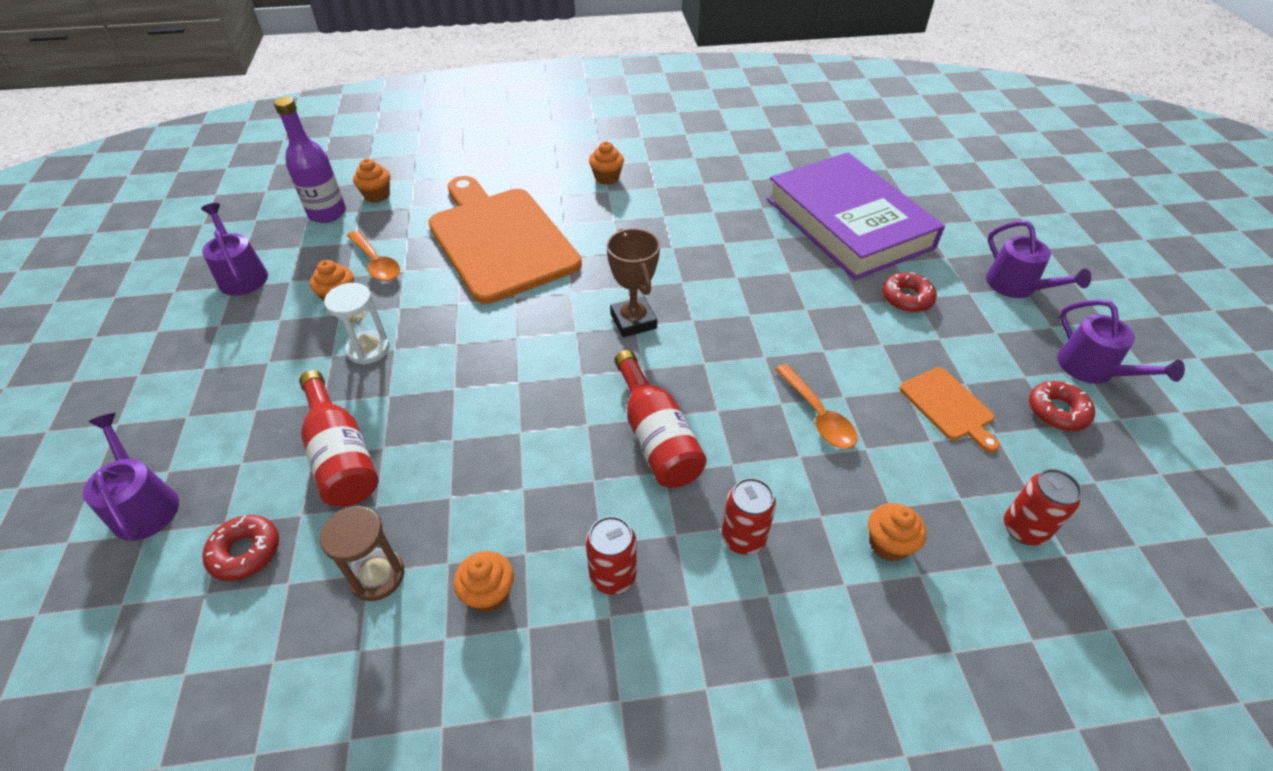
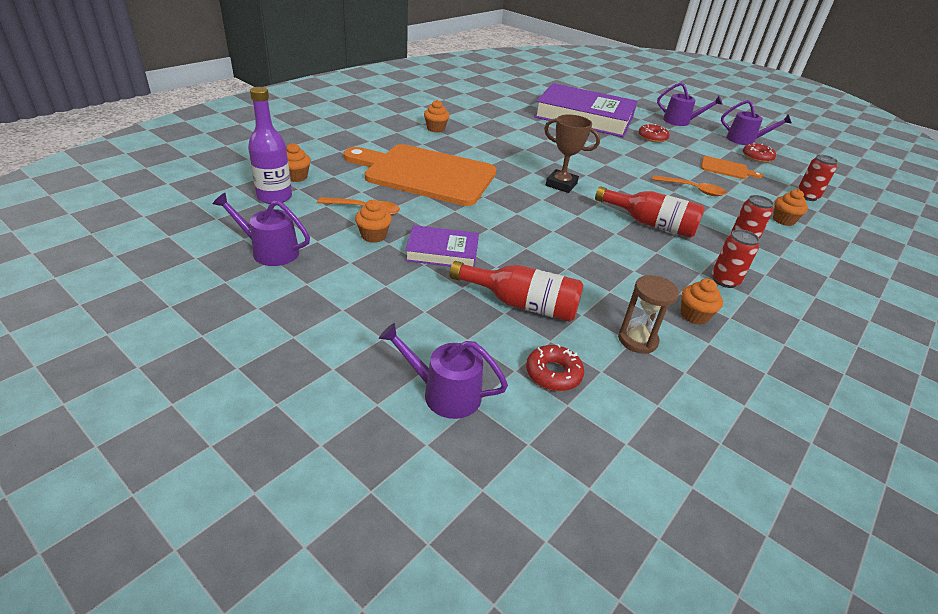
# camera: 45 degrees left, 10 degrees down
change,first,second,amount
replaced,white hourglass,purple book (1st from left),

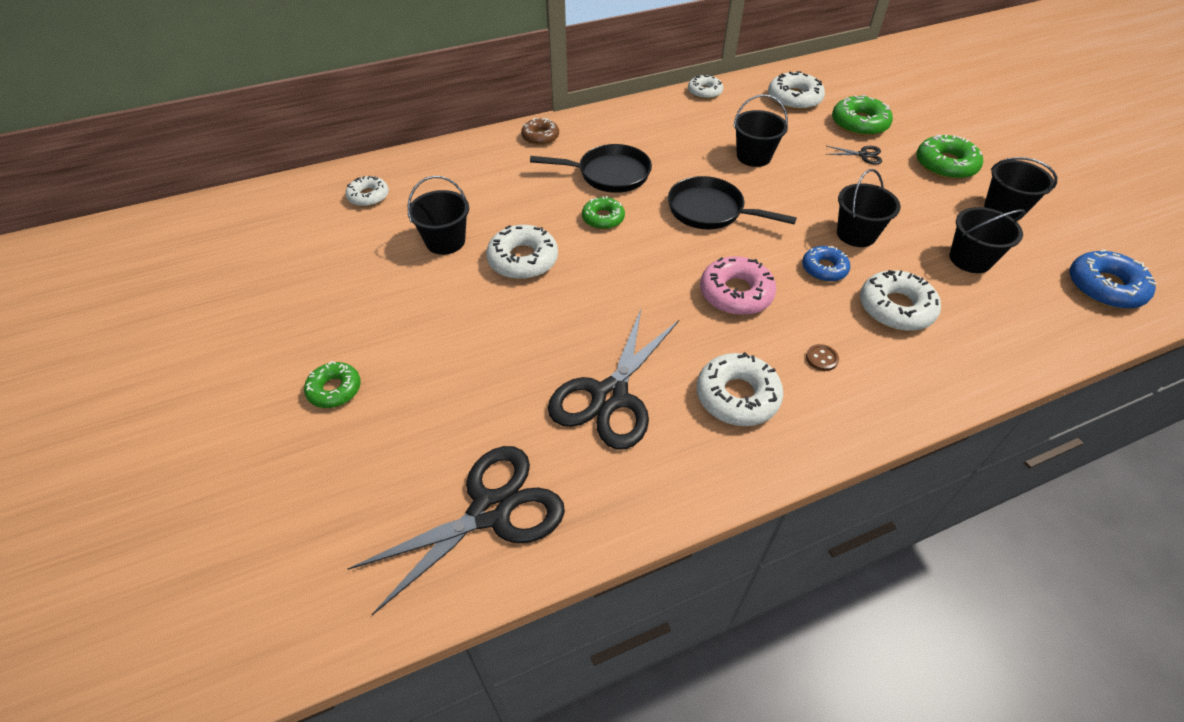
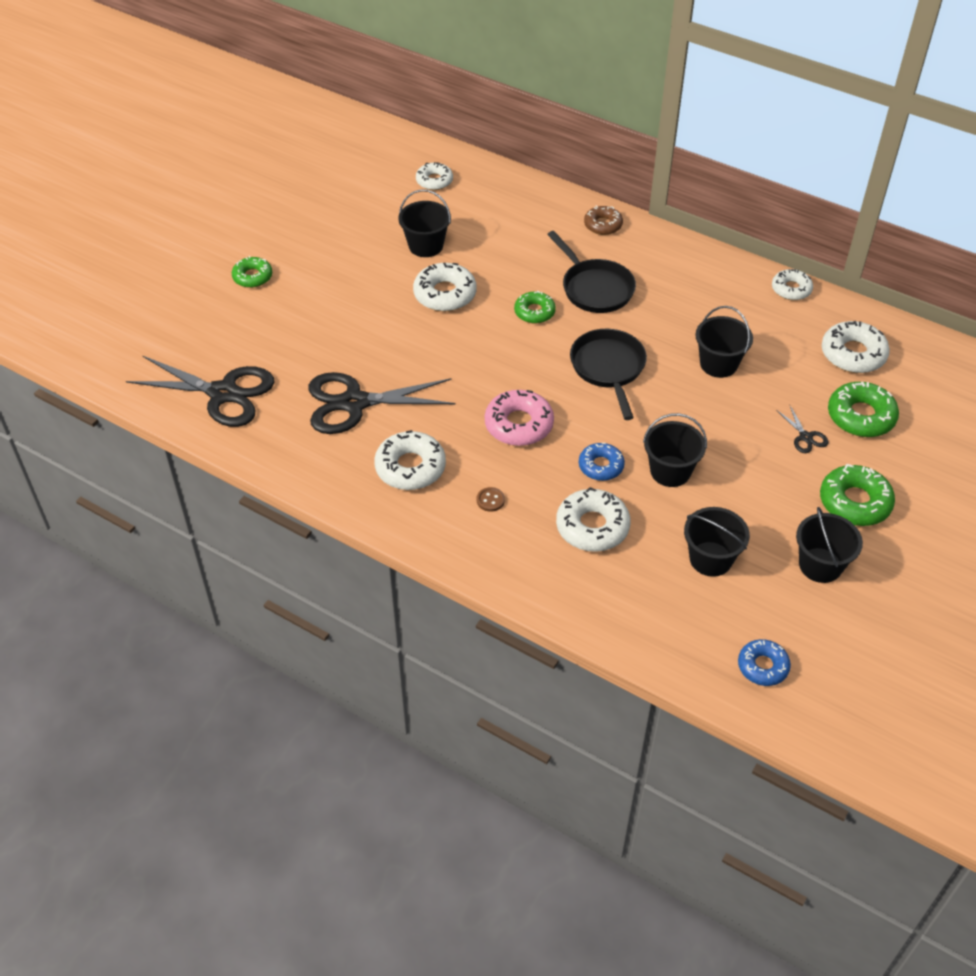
# camera: 55 degrees right, 0 degrees up
change,first,second,amount
resized,blue donut (2nd from left),,x0.64

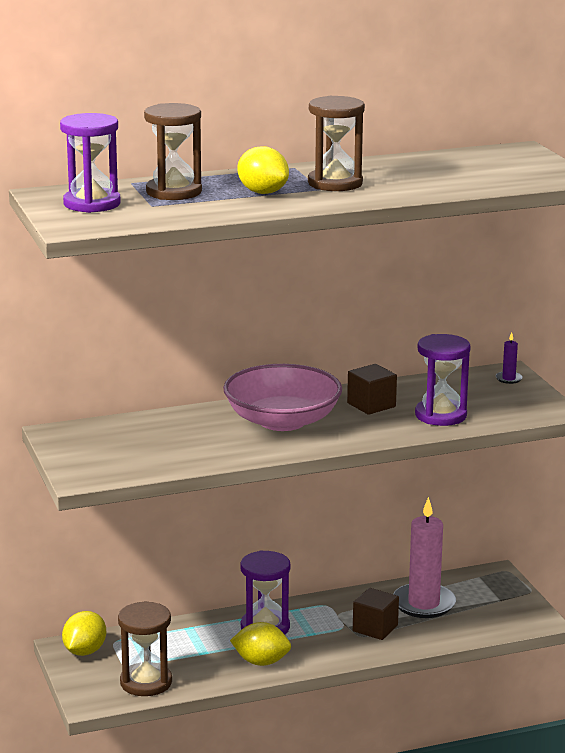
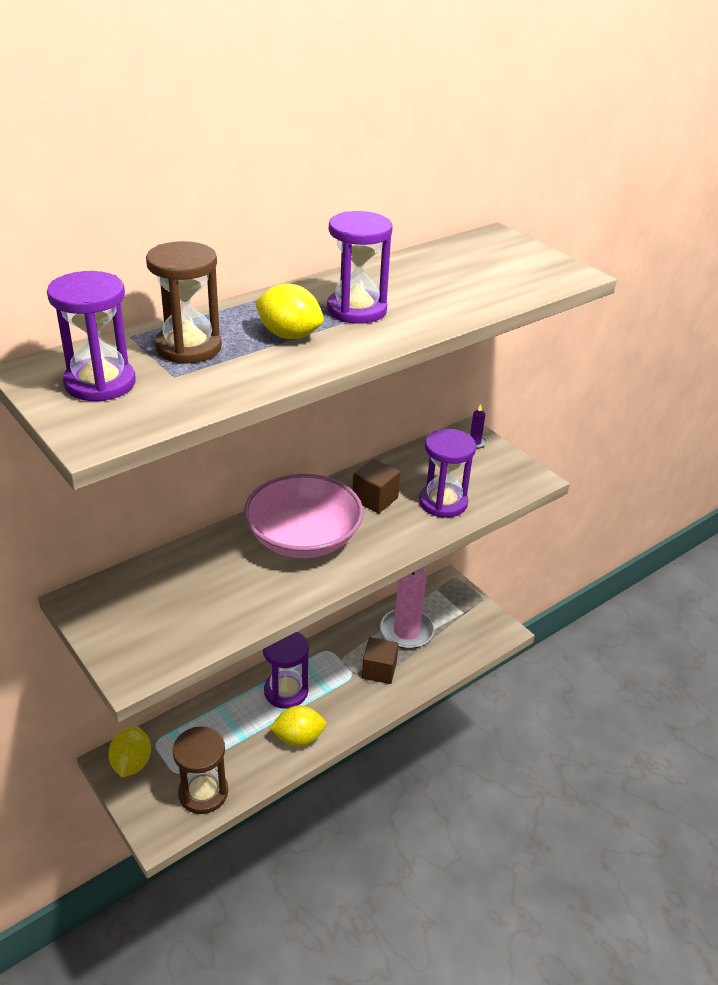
# camera: 20 degrees left, 15 degrees up
change,first,second,amount
recoloured,brown hourglass (3rd from left),purple hourglass (3rd from left),

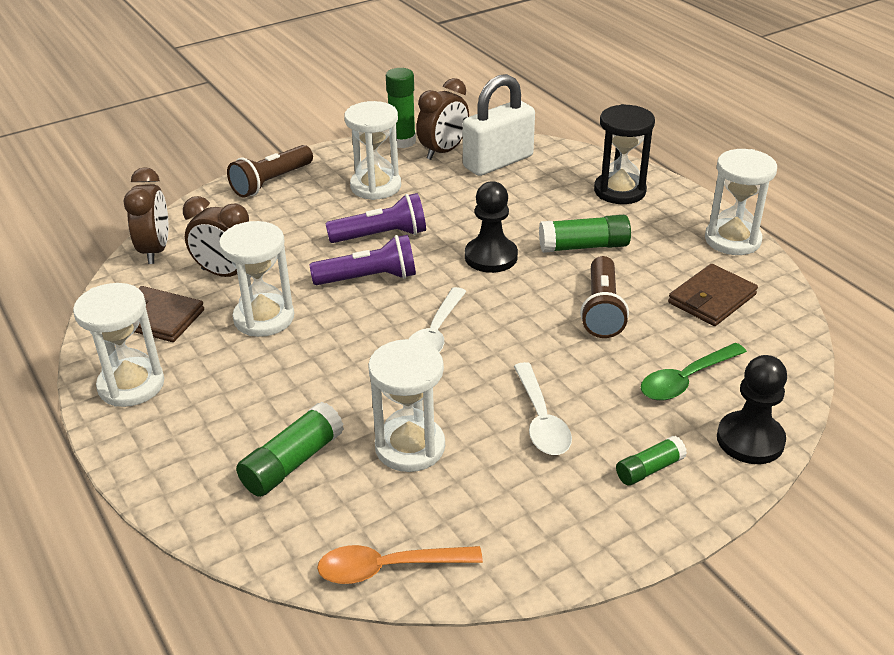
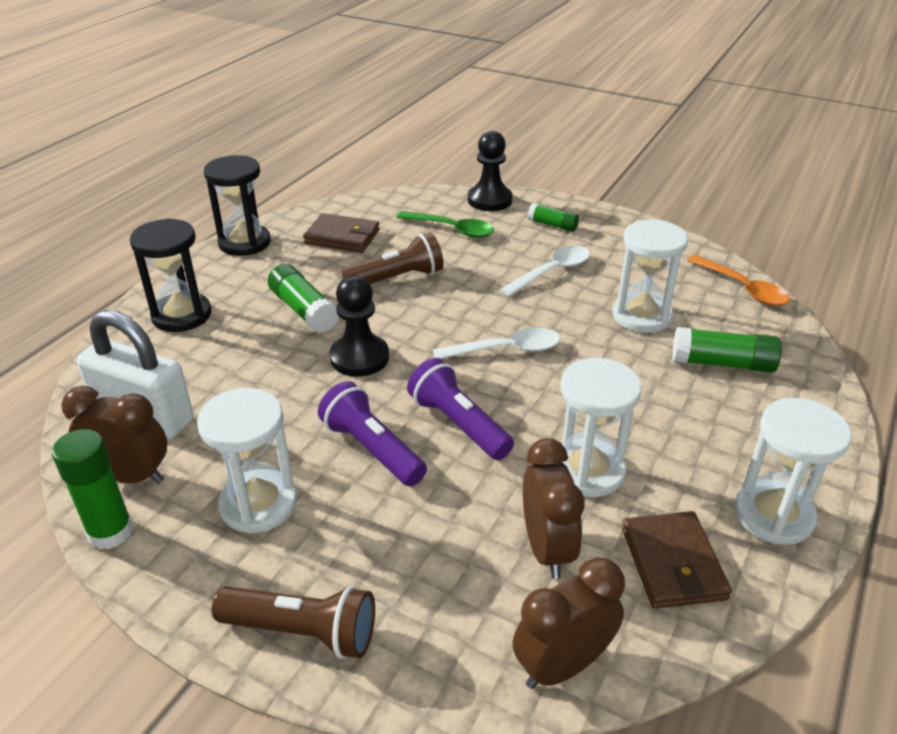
# camera: 120 degrees left, 0 degrees up
change,first,second,amount
recoloured,white hourglass (5th from left),black hourglass (2nd from left),

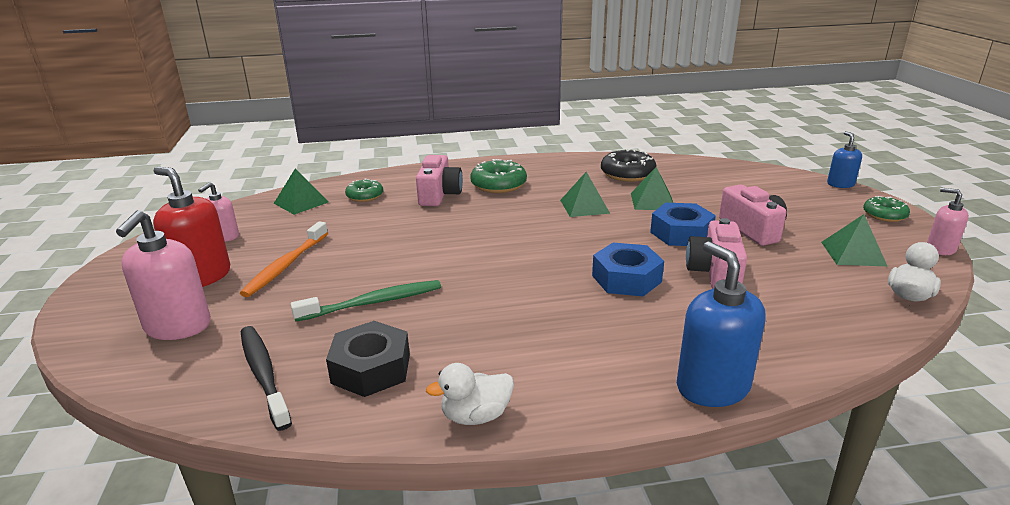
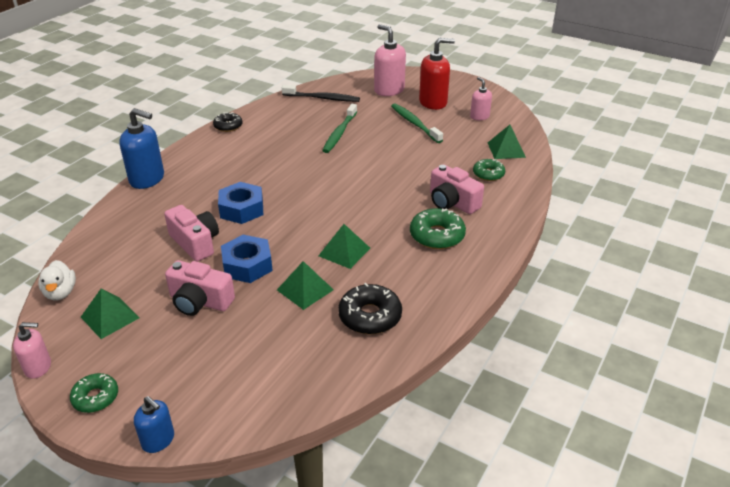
# camera: 130 degrees right, 10 degrees up
change,first,second,amount
replaced,white duck (1st from left),black donut (1st from left),
recoloured,orange toothbrush,green toothbrush (2nd from left),
removed,black nut,,

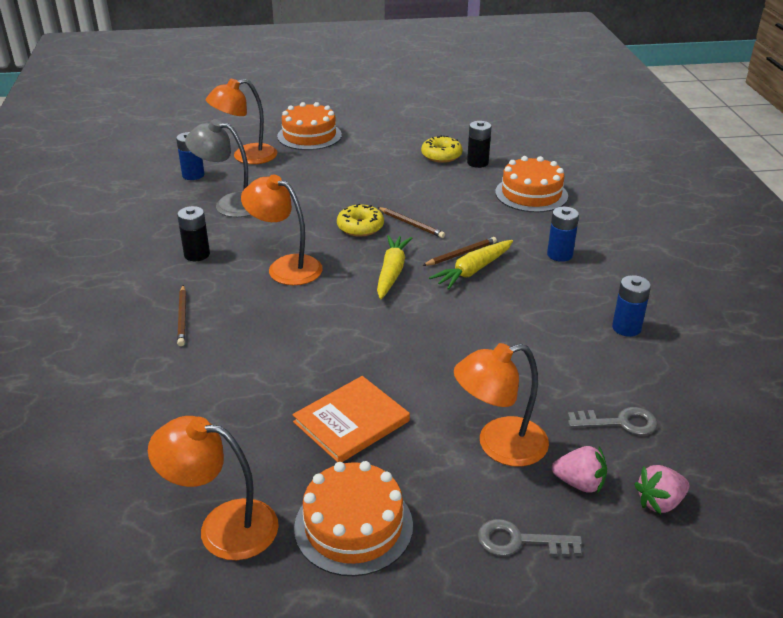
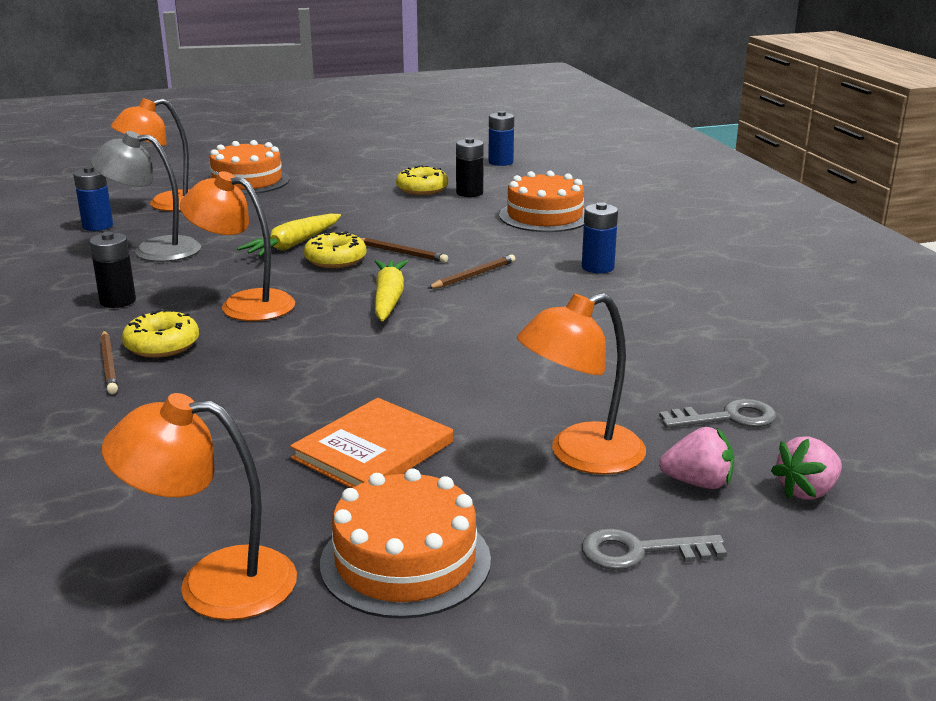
# camera: 10 degrees left, 10 degrees down
change,first,second,amount
added,,yellow donut (1st from left),
moved,yellow carrot (2nd from left in the first image),yellow carrot (1st from left),
moved,blue battery (3rd from left in the first image),blue battery (2nd from left),

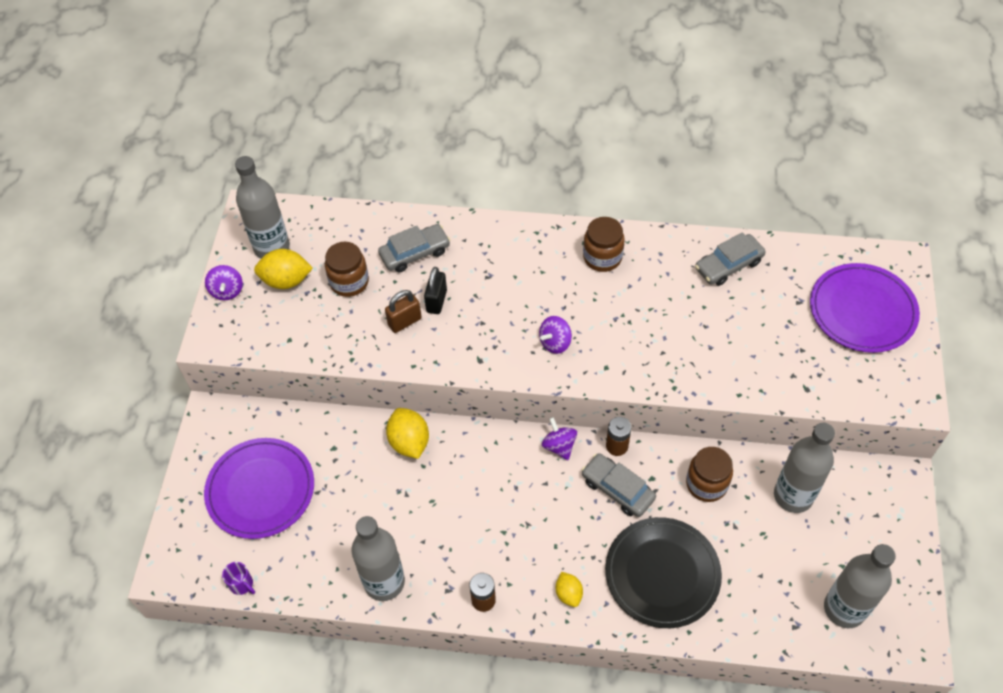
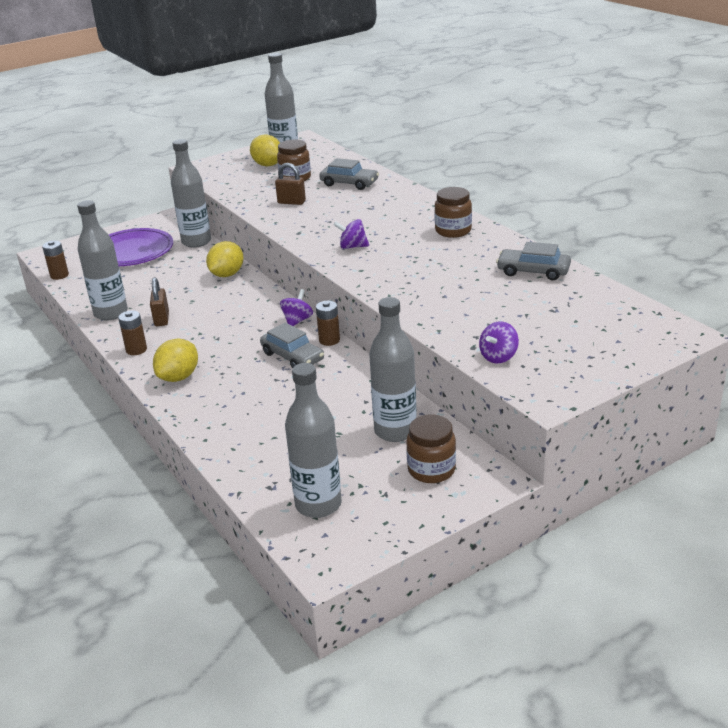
# camera: 50 degrees right, 25 degrees down
change,first,second,amount
replaced,purple mug,brown battery (1st from left),
added,,brown padlock (1st from left),
resized,yellow lemon (3rd from left in the first image),yellow lemon (1st from left),x1.68
added,,grey bottle (2nd from left),
turned,grey car (2nd from left in the first image),grey car (1st from left),135 degrees clockwise
moved,brown jar (3rd from left in the first image),brown jar (2nd from left),
moved,purple spinning top (1st from left in the first image),purple spinning top (3rd from left),
removed,black padlock,,
removed,black plate,,
removed,purple plate (2nd from left),,

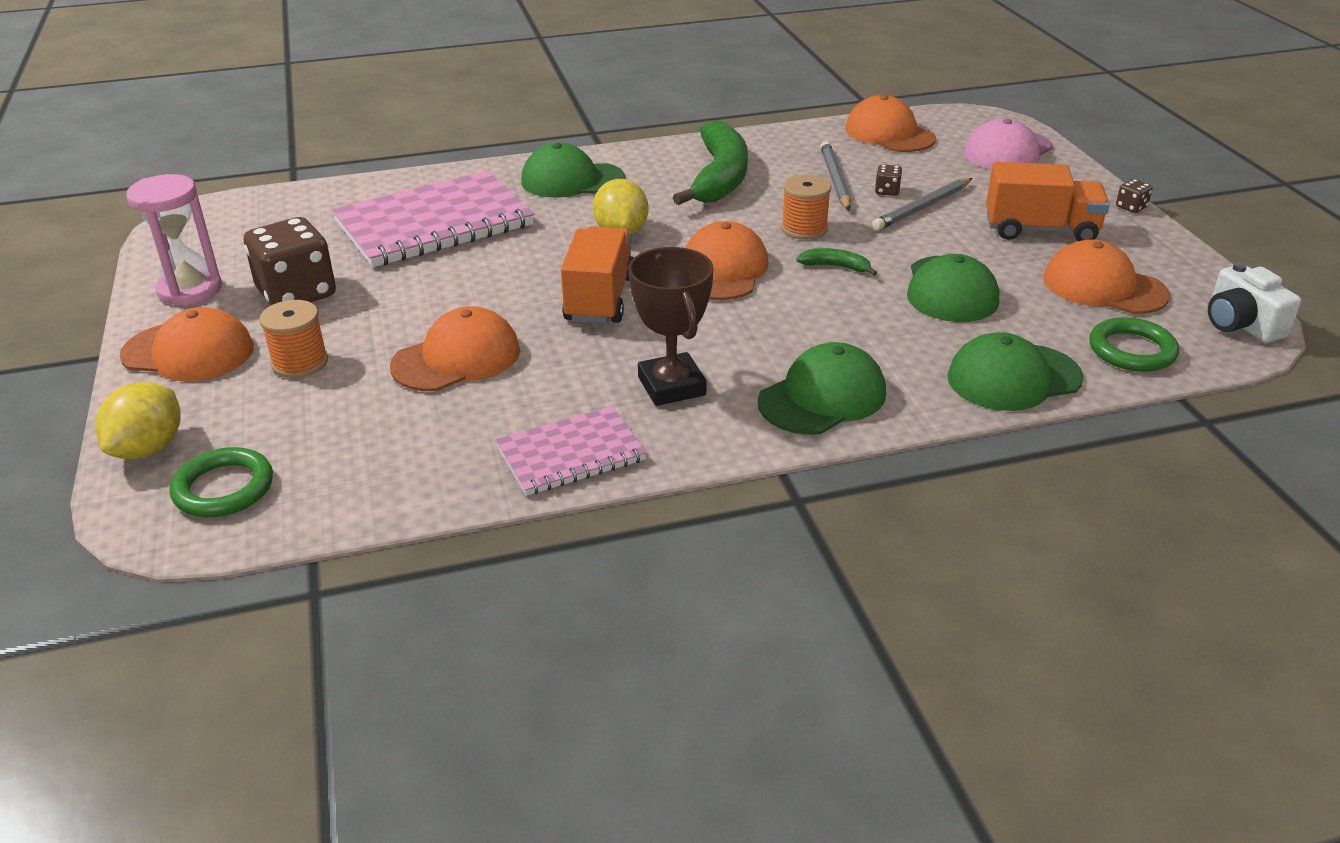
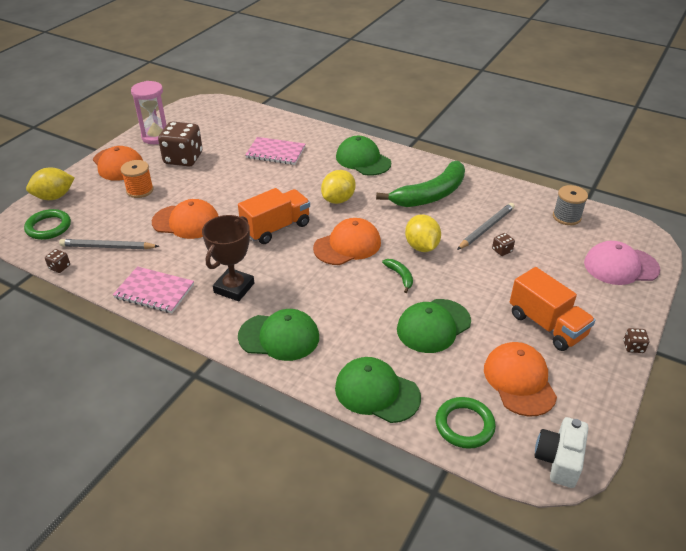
# camera: 45 degrees right, 5 degrees up
change,first,second,amount
added,,brown dice (1st from left),
moved,grey pencil (2nd from left in the first image),grey pencil (1st from left),
resized,pink notebook (1st from left in the first image),pink notebook (2nd from left),x0.57
replaced,orange spool (2nd from left),yellow lemon (3rd from left),
replaced,orange cap (4th from left),grey spool,

